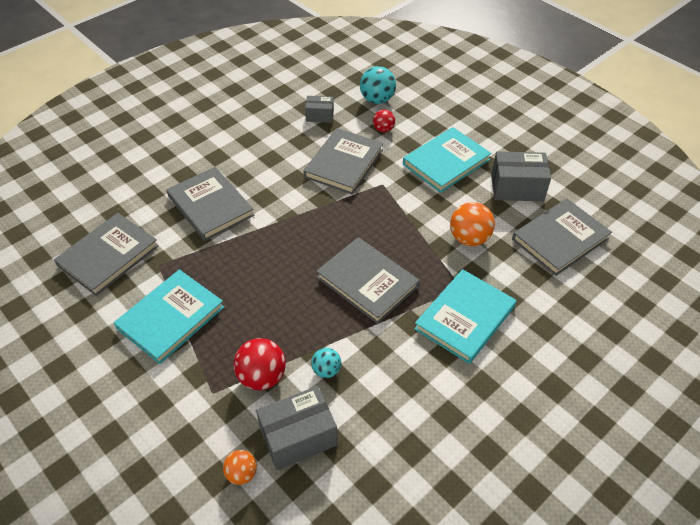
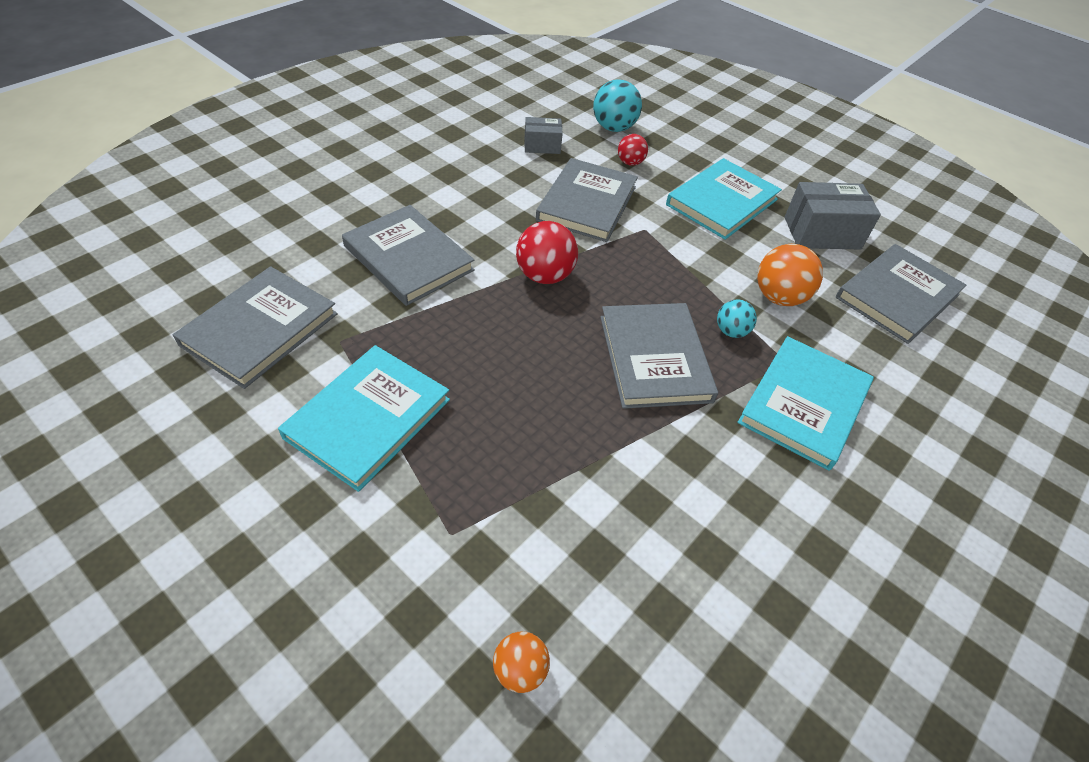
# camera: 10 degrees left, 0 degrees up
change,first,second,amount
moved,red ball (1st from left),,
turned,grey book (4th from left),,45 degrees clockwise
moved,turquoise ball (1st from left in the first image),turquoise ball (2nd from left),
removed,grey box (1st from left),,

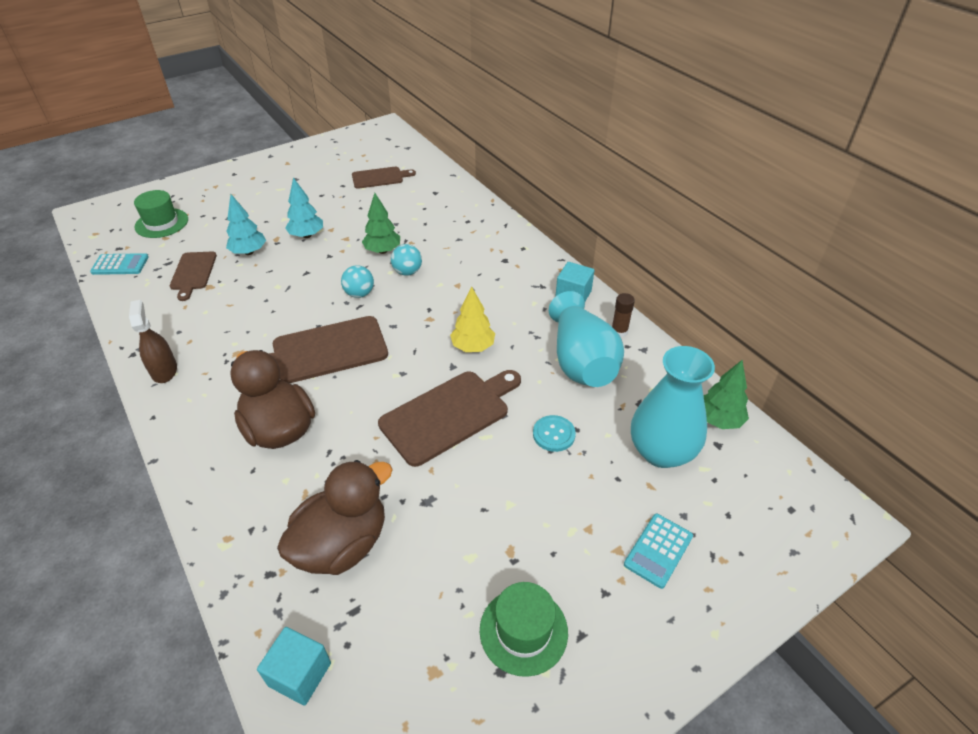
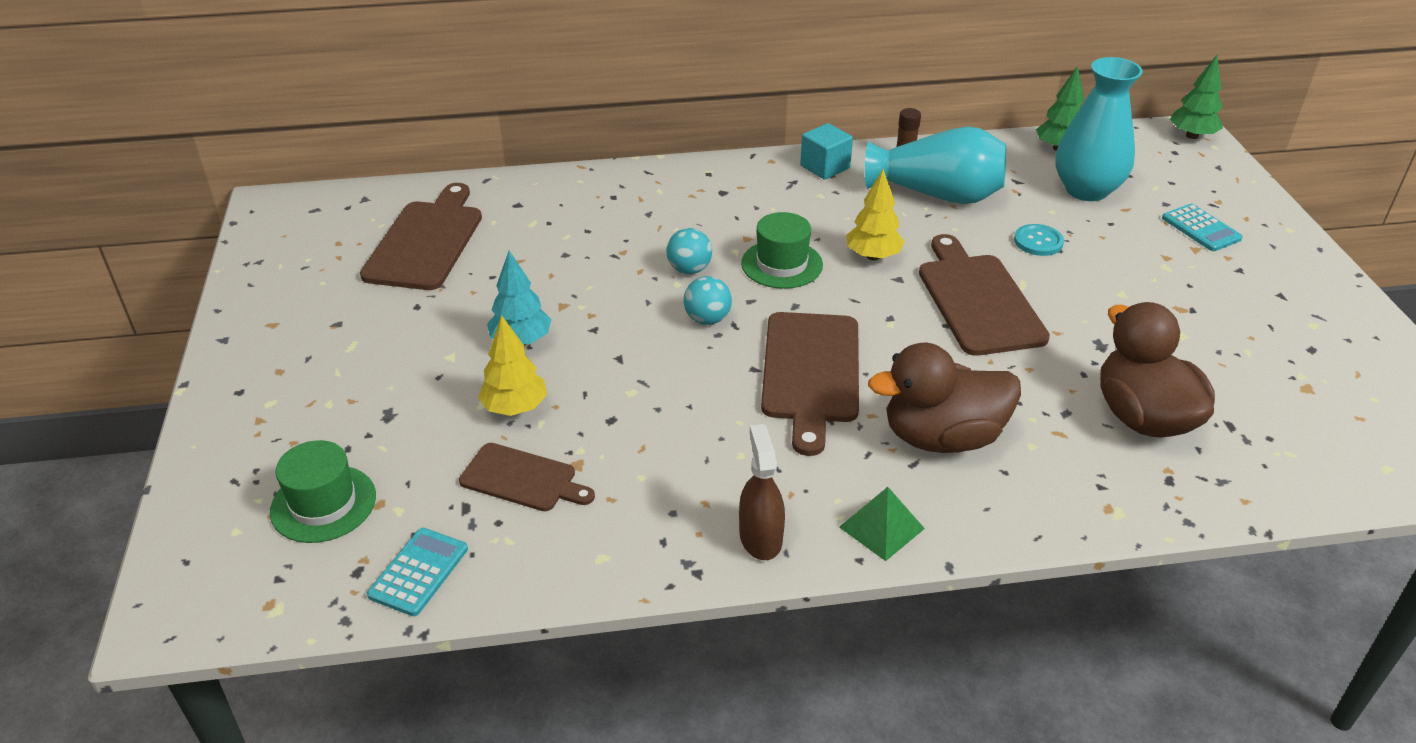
# camera: 65 degrees left, 5 degrees down
change,first,second,amount
resized,brown cutting board (3rd from left in the first image),brown cutting board (1st from left),x1.66
recoloured,turquoise tree (1st from left),yellow tree (1st from left),
turned,brown spray bottle,,75 degrees clockwise
moved,green hat (2nd from left),,
added,,green pyramid,
moved,green tree (1st from left in the first image),green tree (2nd from left),
removed,turquoise cube (1st from left),,

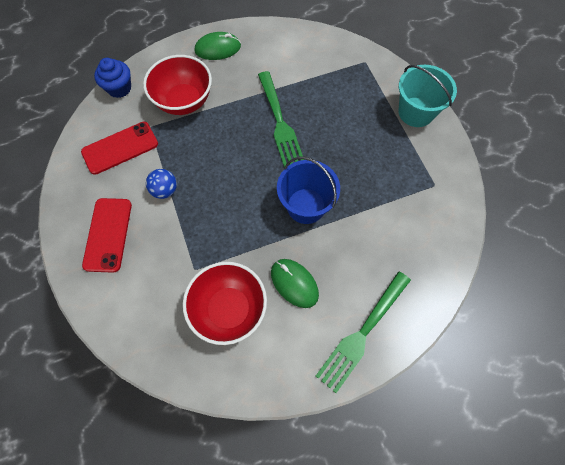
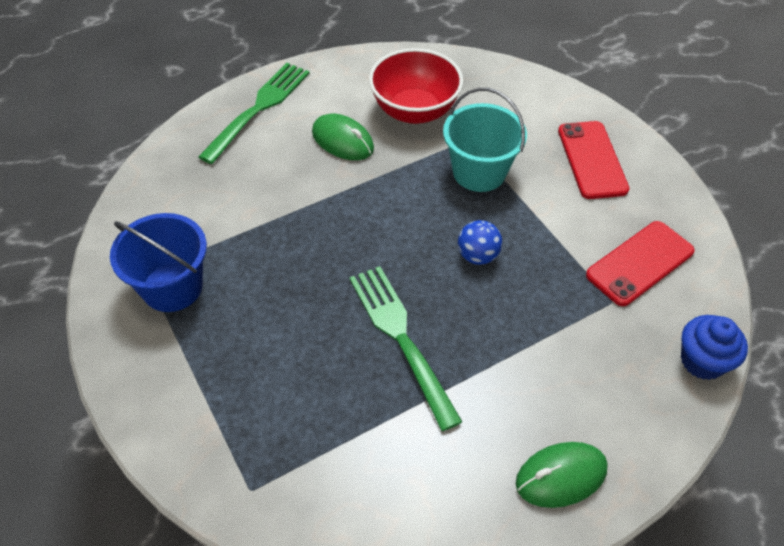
# camera: 170 degrees right, 15 degrees down
change,first,second,amount
moved,blue bucket,,
moved,turquoise bucket,,
moved,blue ball,,
removed,red bowl (1st from left),,

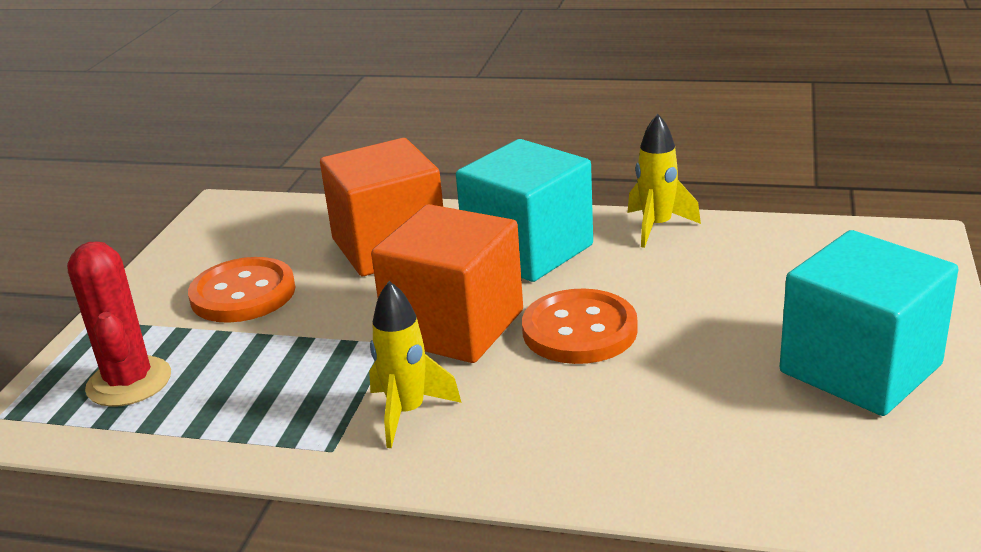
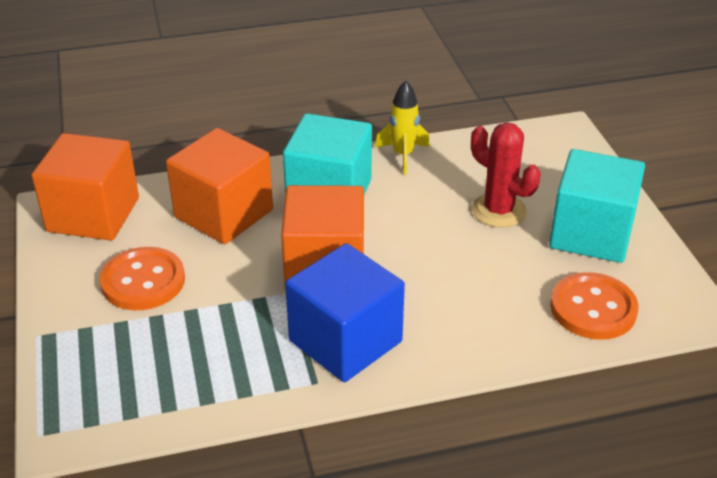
# camera: 30 degrees left, 10 degrees up
change,first,second,amount
added,,orange cube (1st from left),
replaced,yellow rocket (1st from left),blue cube,
moved,red cactus,,
moved,orange button (2nd from left),,

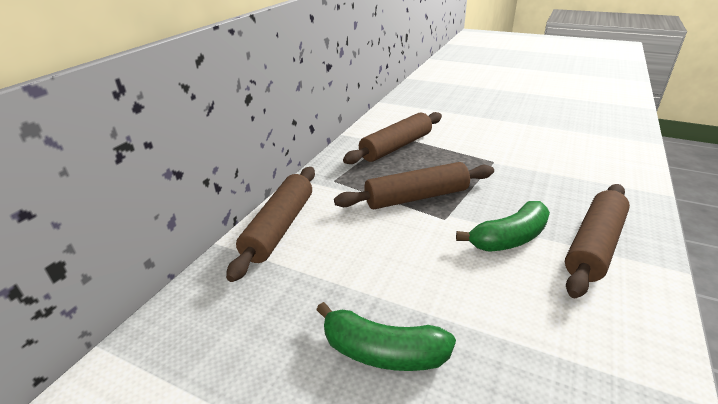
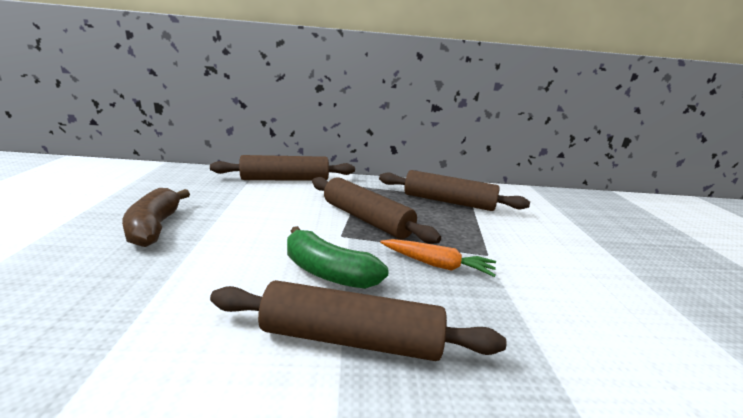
# camera: 60 degrees right, 10 degrees down
change,first,second,amount
recoloured,green banana (1st from left),brown banana,
added,,orange carrot,

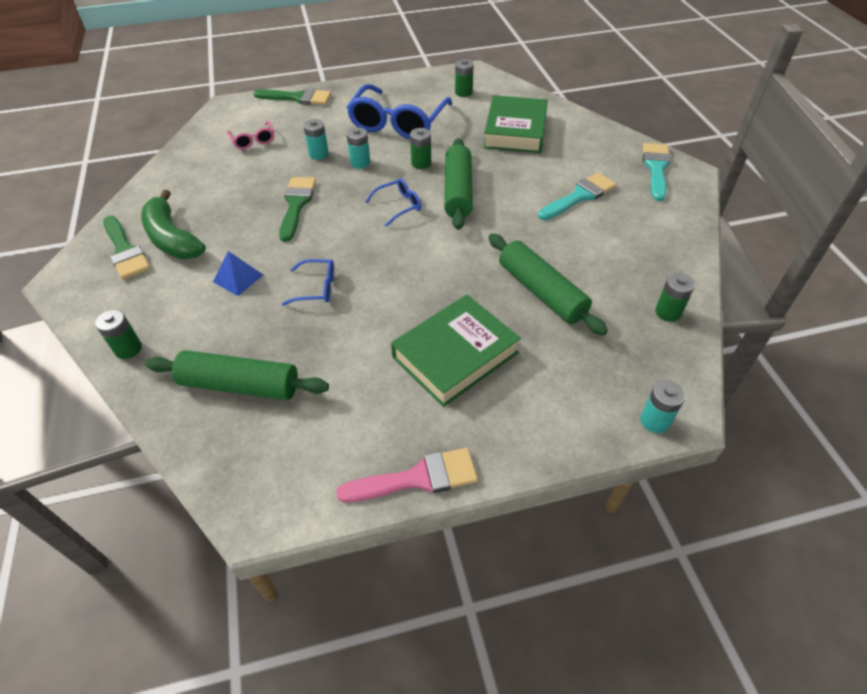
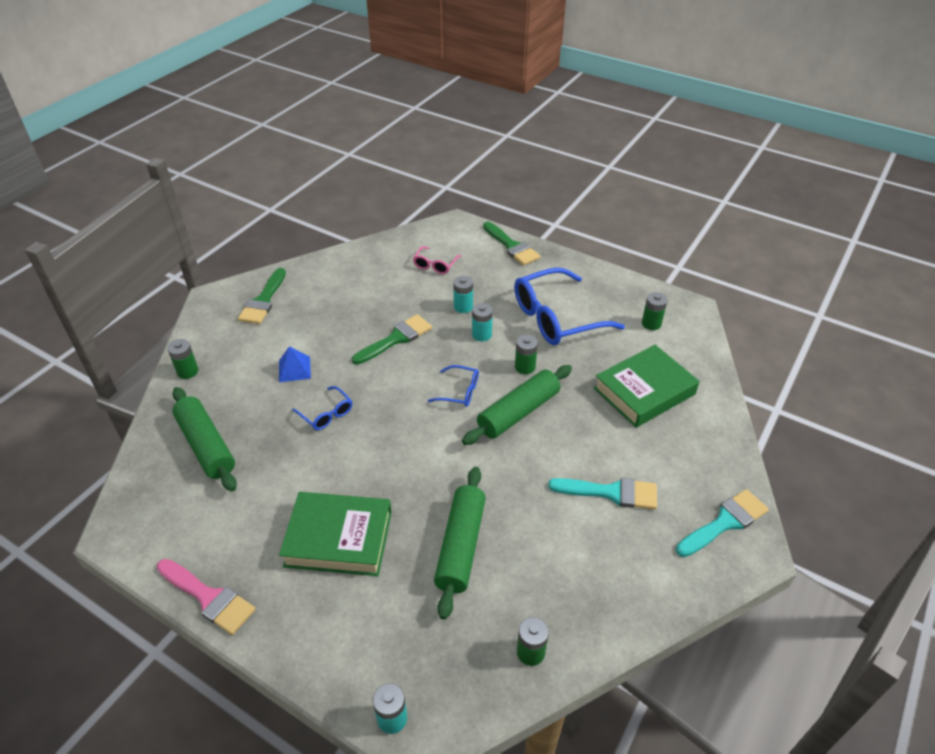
# camera: 45 degrees right, 5 degrees down
change,first,second,amount
removed,green banana,,

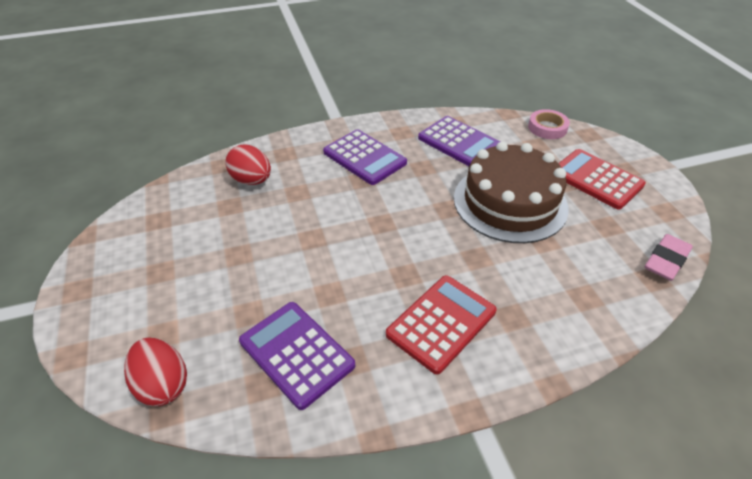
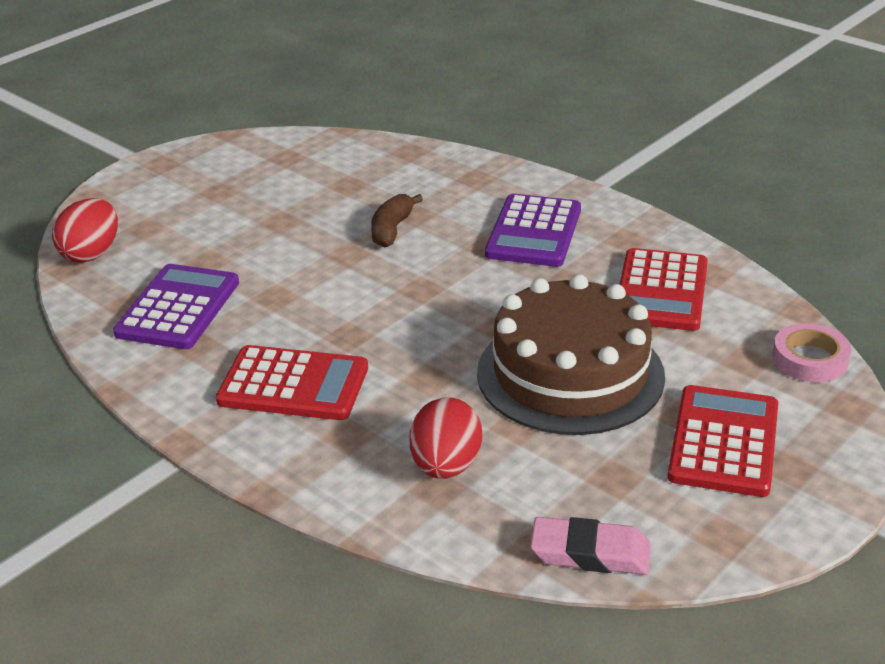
# camera: 60 degrees right, 10 degrees down
change,first,second,amount
added,,brown banana,
moved,red egg (2nd from left),,
recoloured,purple calculator (3rd from left),red calculator (2nd from left),

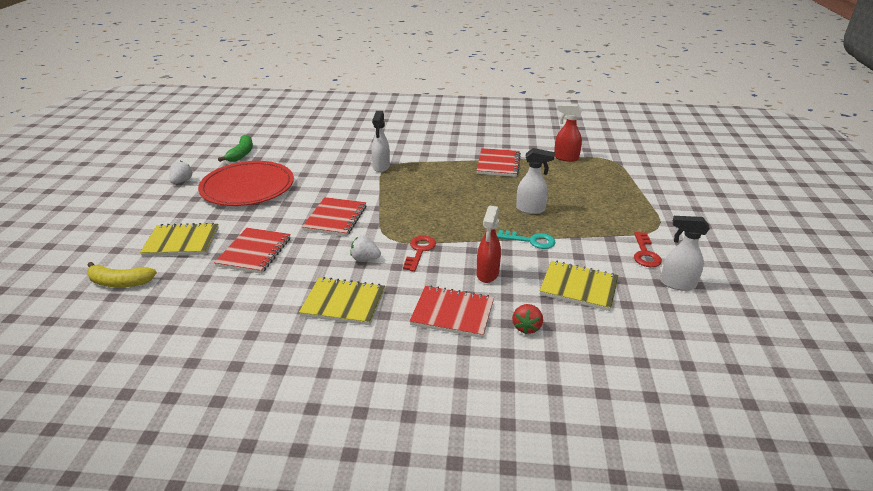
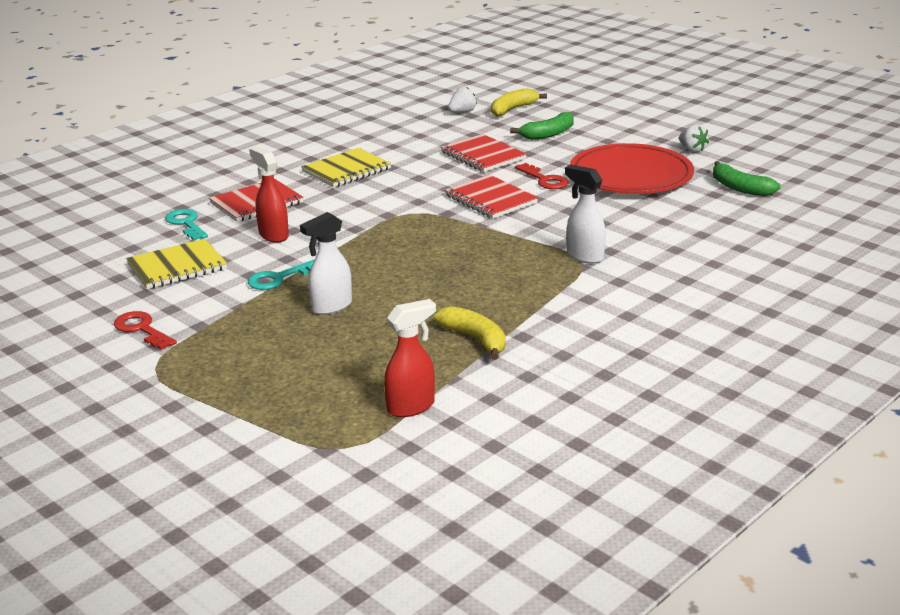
# camera: 130 degrees right, 5 degrees down
change,first,second,amount
replaced,red strawberry,turquoise key (1st from left),
replaced,red notebook (4th from left),yellow banana (1st from left),
moved,white strawberry (2nd from left in the first image),white strawberry (1st from left),
replaced,yellow notebook (1st from left),green banana (1st from left),
moved,red key (1st from left in the first image),red key (2nd from left),
removed,white spray bottle (3rd from left),,

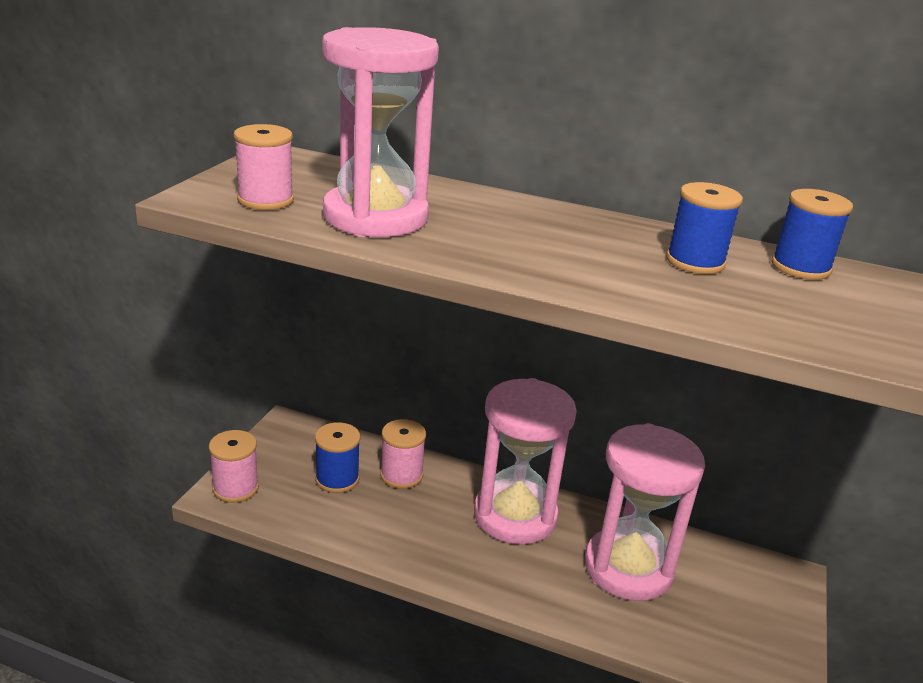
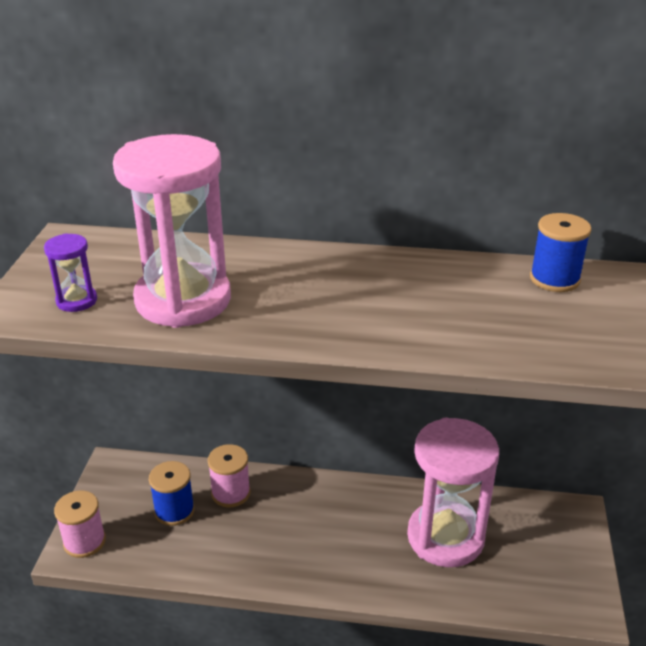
# camera: 10 degrees left, 5 degrees up
change,first,second,amount
replaced,pink spool (2nd from left),purple hourglass,
removed,pink hourglass (2nd from left),,
removed,blue spool (2nd from left),,

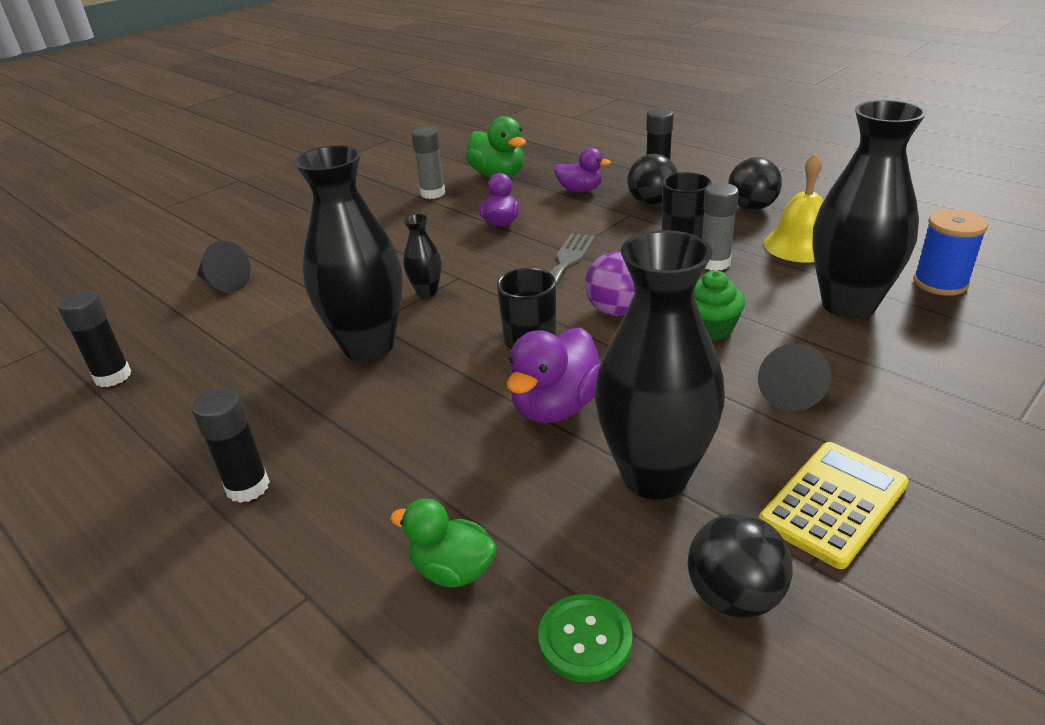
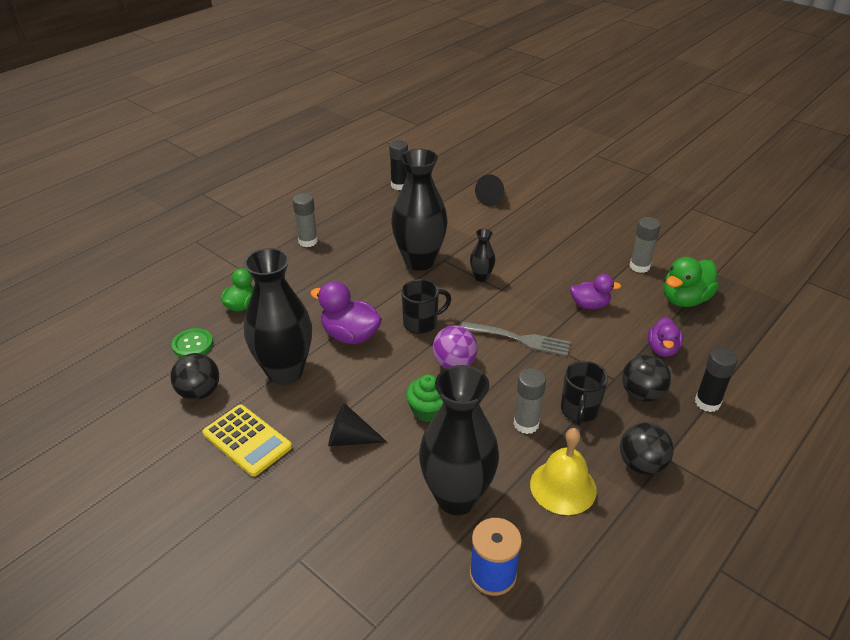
# camera: 85 degrees right, 5 degrees up
change,first,second,amount
recoloured,black glue stick (2nd from left),grey glue stick (1st from left),

